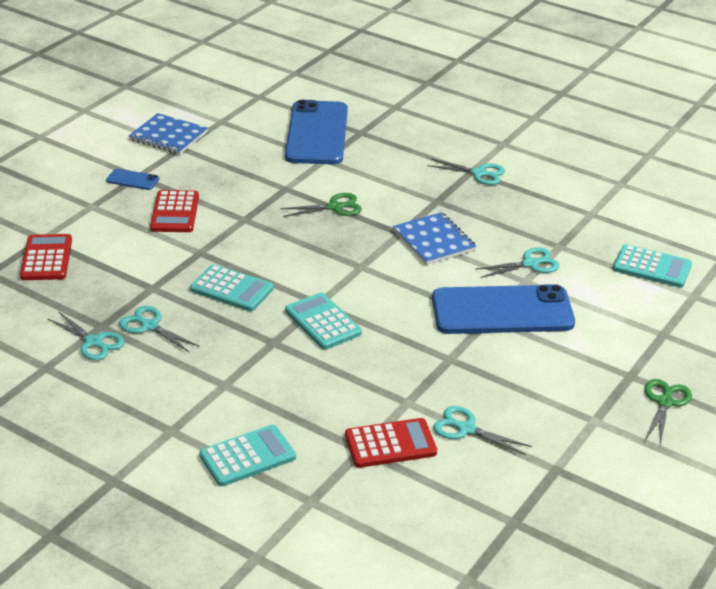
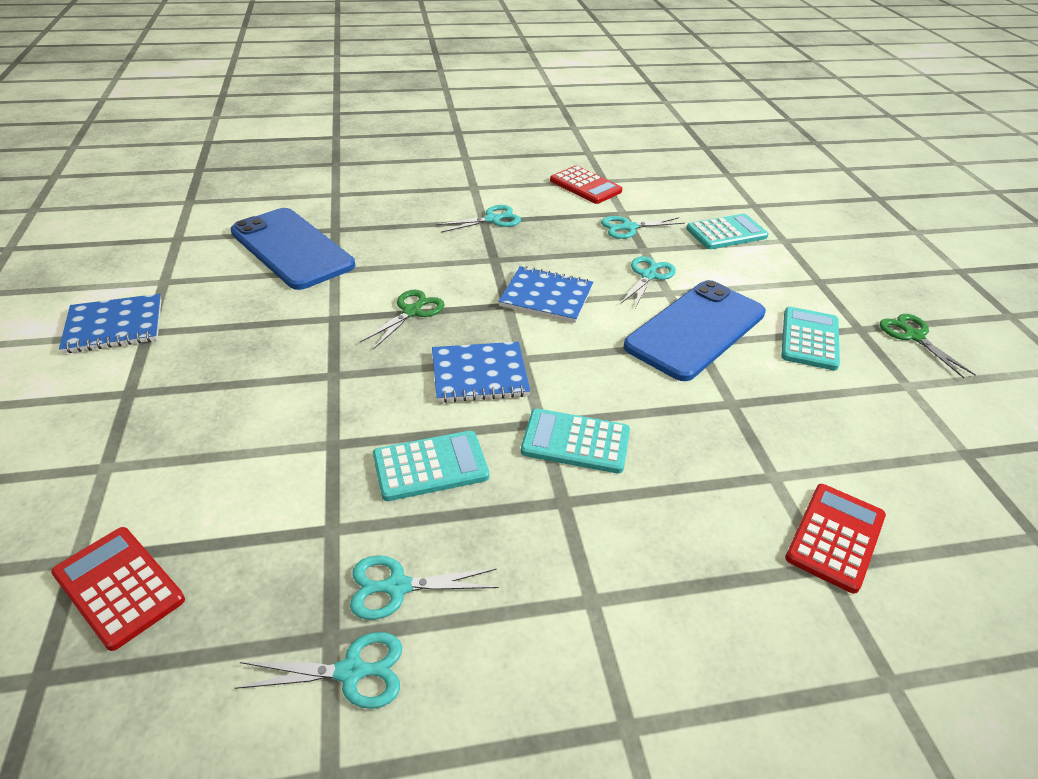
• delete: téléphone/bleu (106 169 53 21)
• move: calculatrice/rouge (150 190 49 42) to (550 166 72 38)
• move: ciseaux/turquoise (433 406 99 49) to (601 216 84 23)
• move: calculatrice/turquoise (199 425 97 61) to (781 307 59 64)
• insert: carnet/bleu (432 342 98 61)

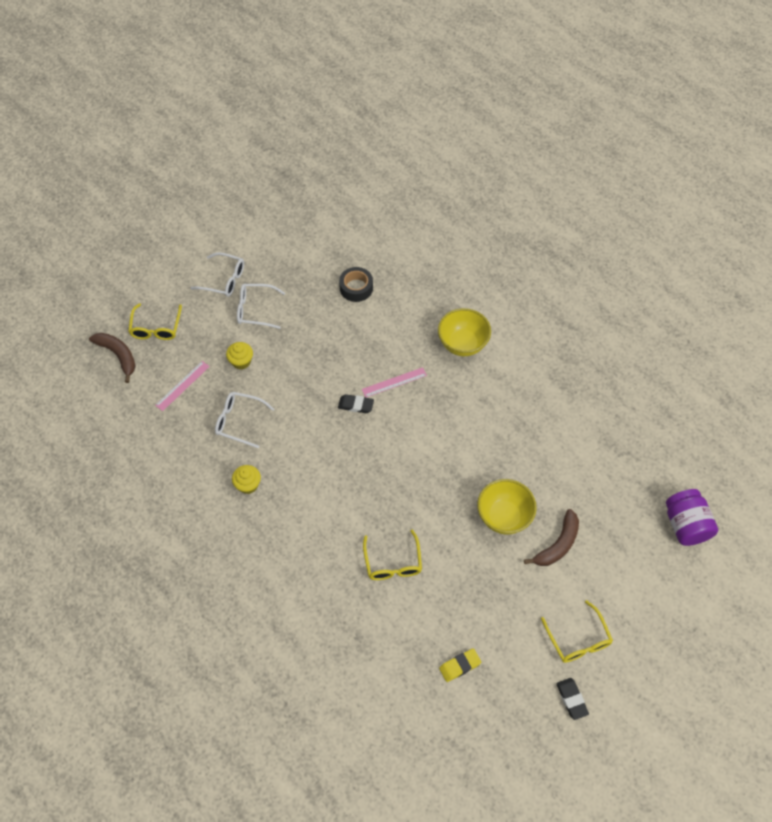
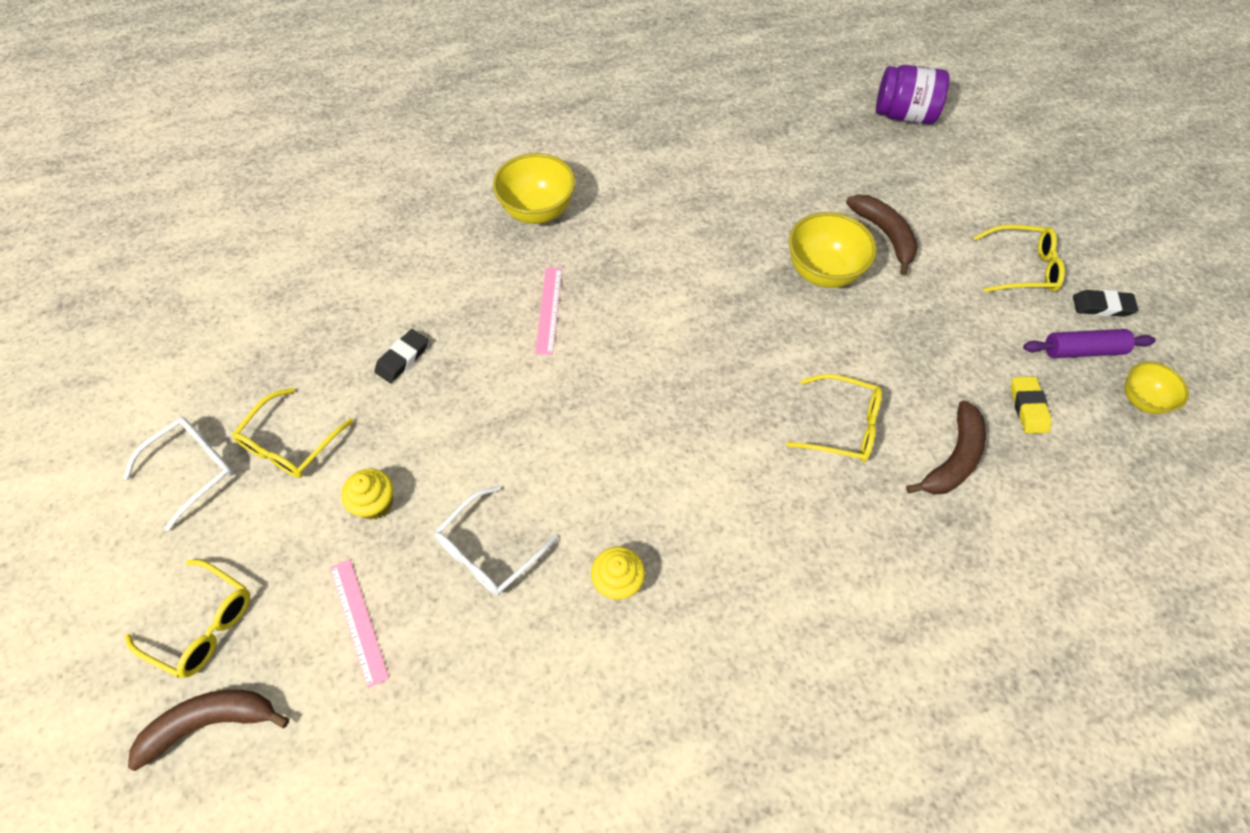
• delete: ruban adhésif/noir (339 267 34 35)
• recolor: lunettes/blanc (237 284 48 45) to lunettes/jaune (232 388 122 90)
• move: gomme/noir (338 394 36 19) to (375 329 53 54)
• insert: rouleau à pâtisserie/violet (1023 329 133 29)
• insert: bol/jaune (1125 362 64 52)
• insert: banane/marron (906 400 80 95)

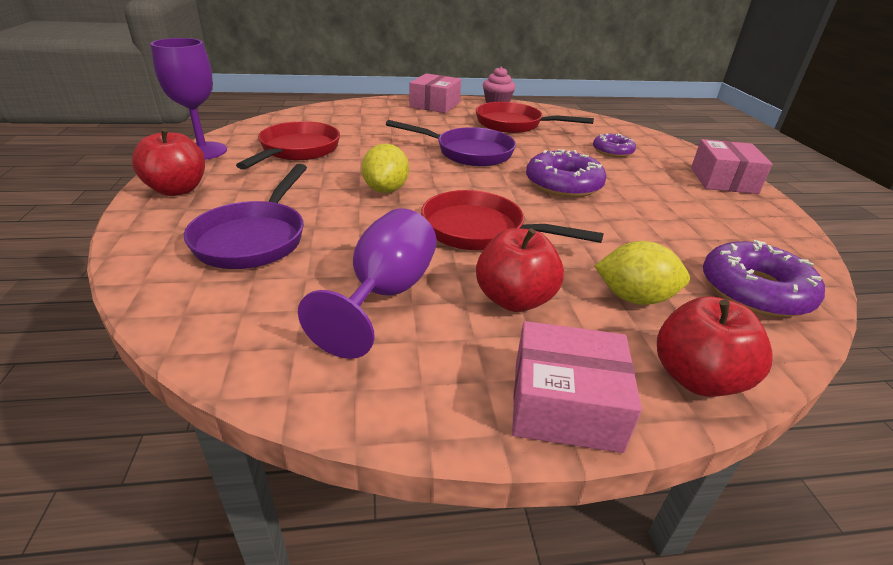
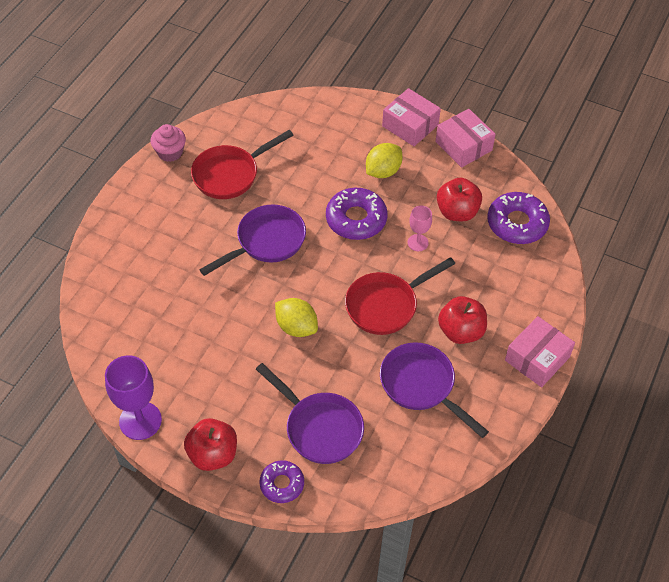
• move: boîte/rose (409 73 52 40) to (435 109 61 59)
• delete: poêle/rouge (236 121 104 49)
• move: beignet/violet (593 133 43 24) to (259 460 45 43)
• replace: verre à pied/violet (298 208 139 151) to poêle/violet (380 342 109 96)
• move: citron/jaune (595 241 95 64) to (366 143 36 35)
• move: pomme/rouge (657 296 116 101) to (437 178 45 43)
• insert: verre à pied/rose (408 206 24 45)

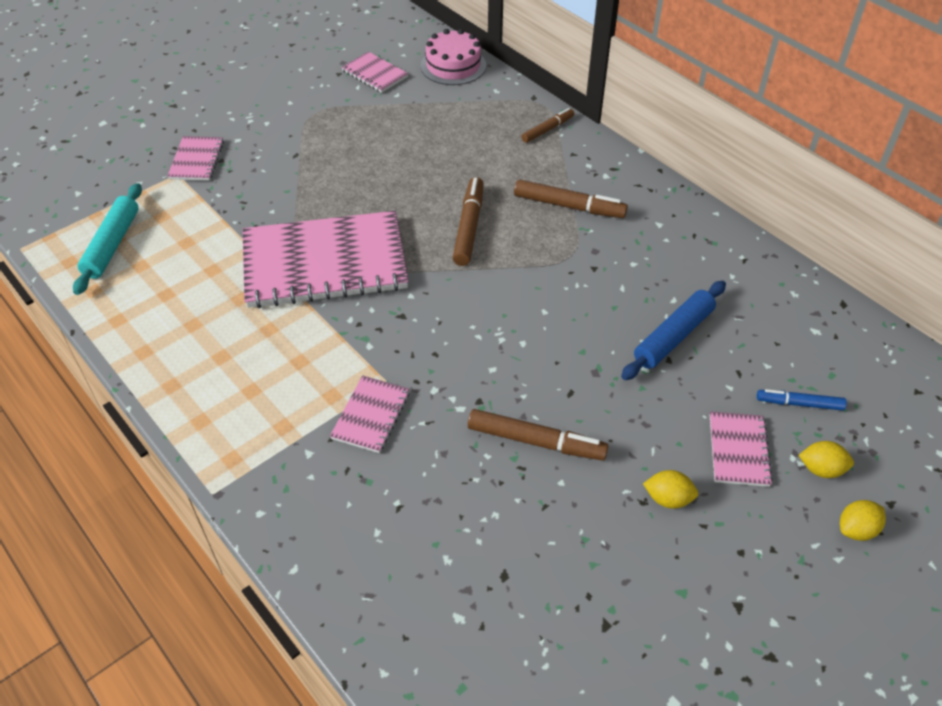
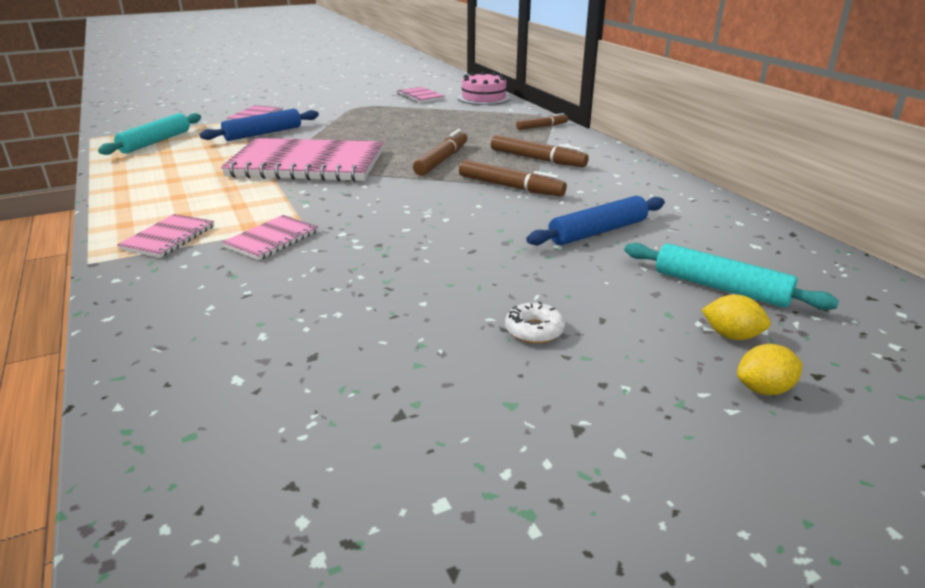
• replace: feutre/bleu (757 389 90 22) to rouleau à pâtisserie/turquoise (624 243 215 67)
• move: feutre/marron (468 409 141 52) to (459 160 108 37)
• move: carnet/rose (710 411 63 76) to (117 214 97 44)
• replace: citron/jaune (643 470 55 39) to beignet/blanc (505 301 60 42)
• insert: rouleau à pâtisserie/bleu (200 109 119 32)

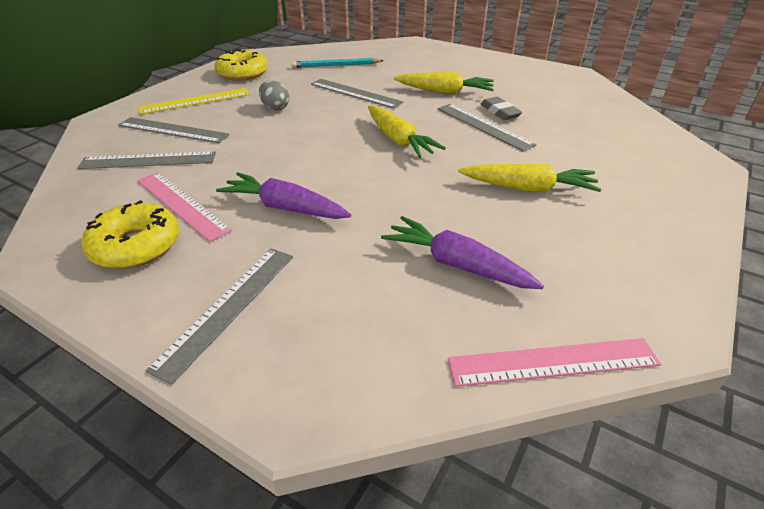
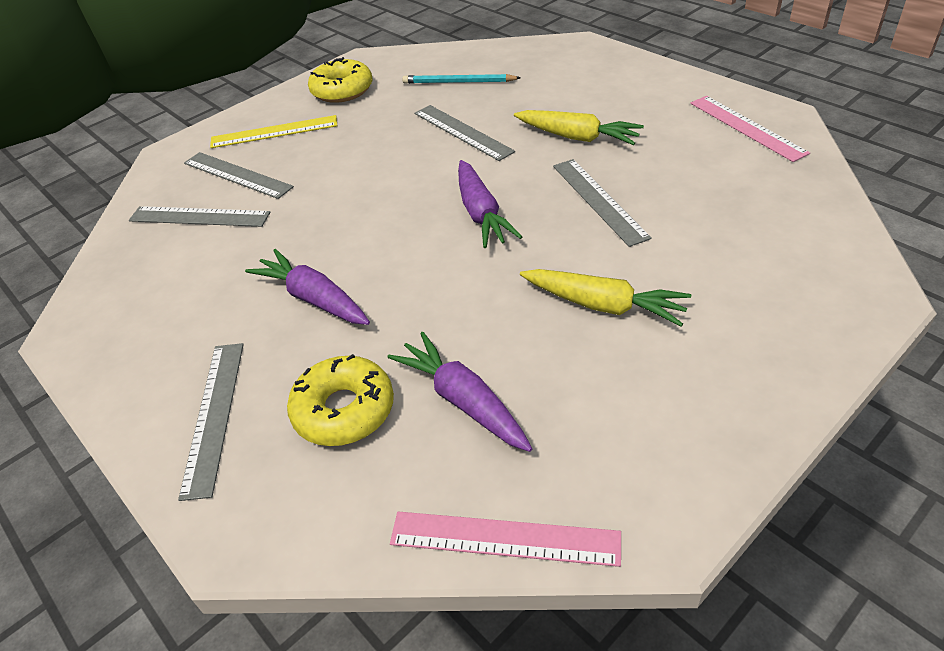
• delete: œuf/gris (259 81 30 29)
• delete: gomme/gris (481 97 41 23)
• recolor: carotte/jaune (368 106 78 52) to carotte/violet (458 160 64 88)
• move: règle/rose (137 172 95 70) to (690 96 120 66)
• move: beignet/jaune (82 200 97 69) to (287 354 107 92)
• rotate: règle/gris (145 248 148 137) = (178 343 66 158) 45 degrees counterclockwise

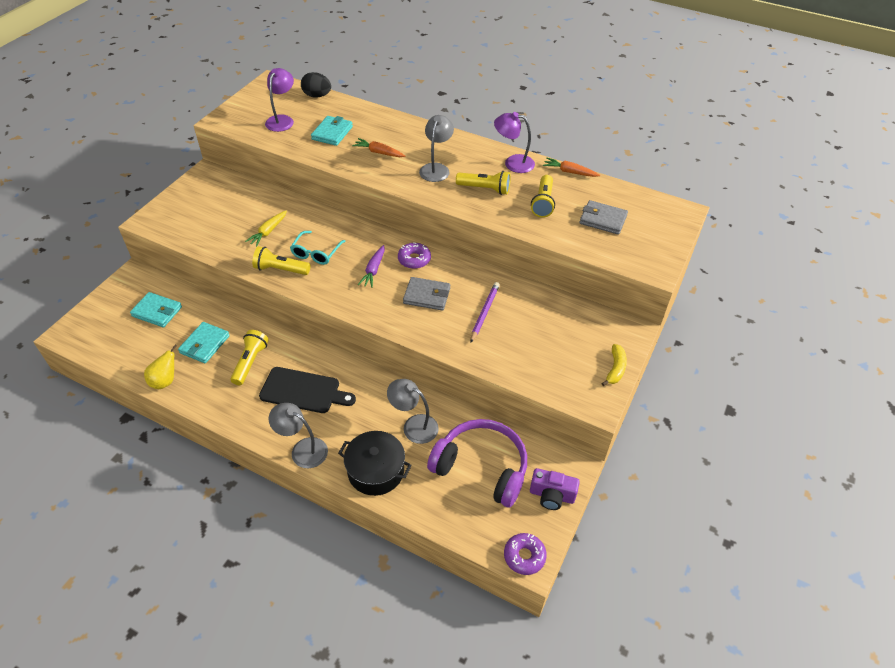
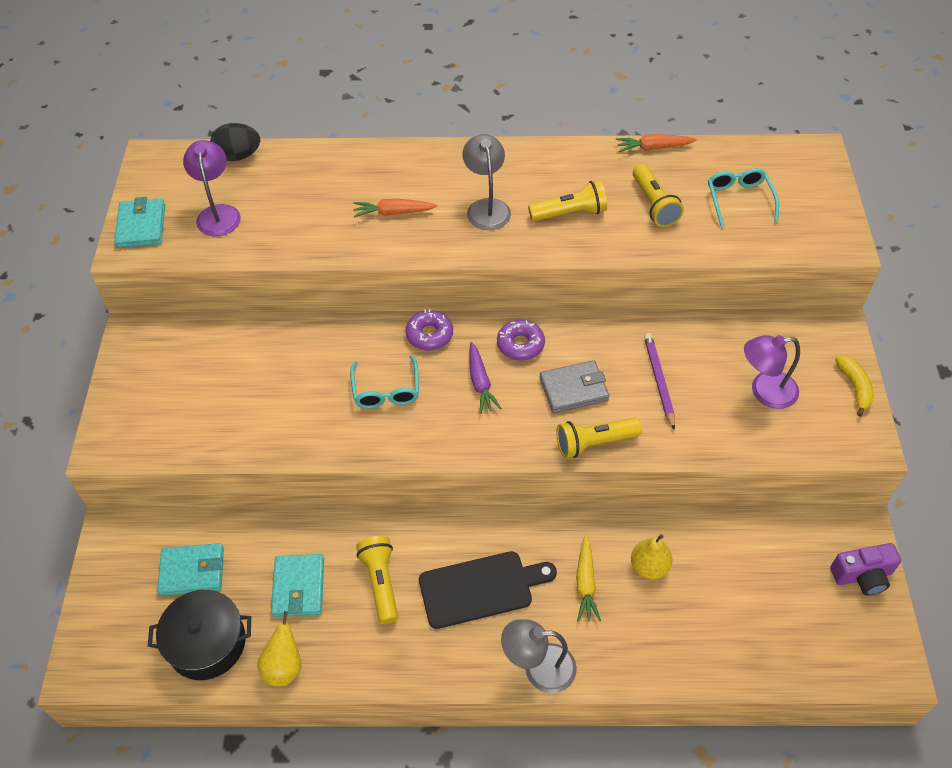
• move: lampe/violet (494 112 41 61) to (744 335 56 74)
• move: portefeuille/turquoise (311 116 42 30) to (114 197 51 51)
• replace: portefeuille/gris (580 200 48 35) to lunettes/turquoise (708 168 71 60)
• move: carotte/jaune (245 210 42 37) to (576 535 25 87)
• move: lampe de poche/jaune (252 246 59 29) to (556 418 86 40)
• replace: lampe/gris (387 379 52 65) to poire/jaune (631 534 41 46)
• delete: casque audio/violet (427 419 100 88)
• move: marmite/noir (338 431 74 65) to (148 590 103 90)
• move: beignet/violet (504 533 43 42) to (405 309 48 41)

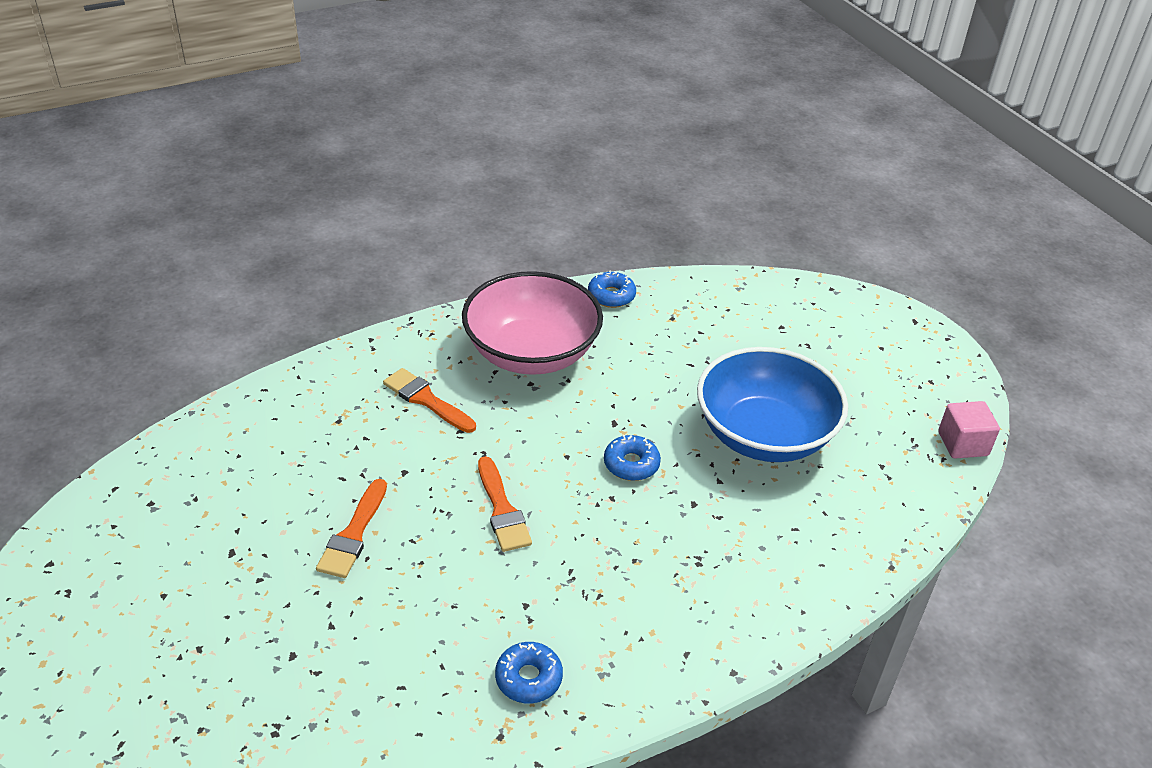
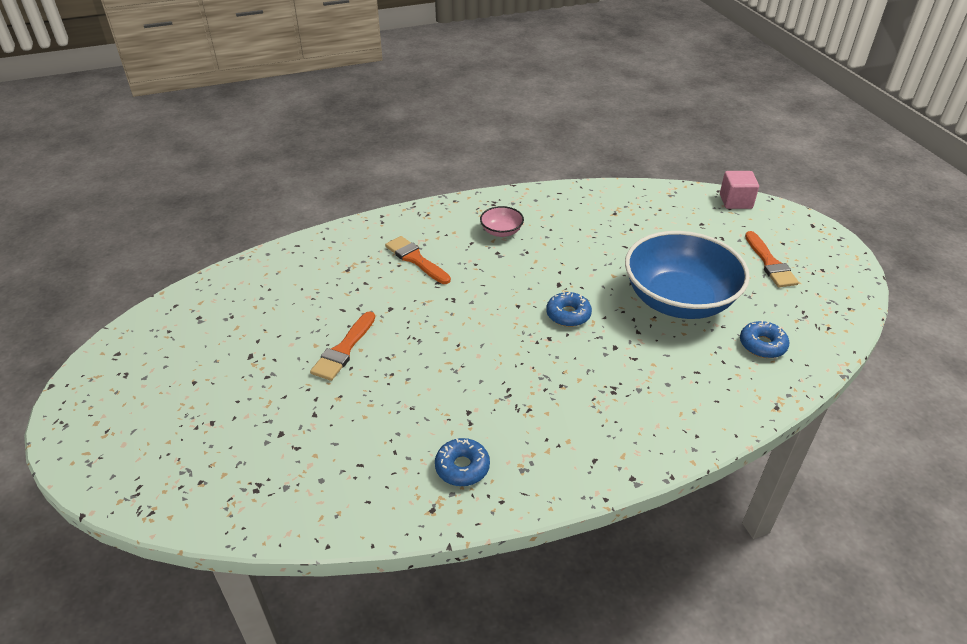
• resize: bol/rose (462 271 141 104) = (480 206 44 31) x0.41
• move: beignet/bleu (588 271 48 37) to (740 320 50 38)
• move: cube/rose (938 401 62 58) to (720 171 39 38)
• move: pinceau/orange (478 456 54 96) to (745 231 54 56)

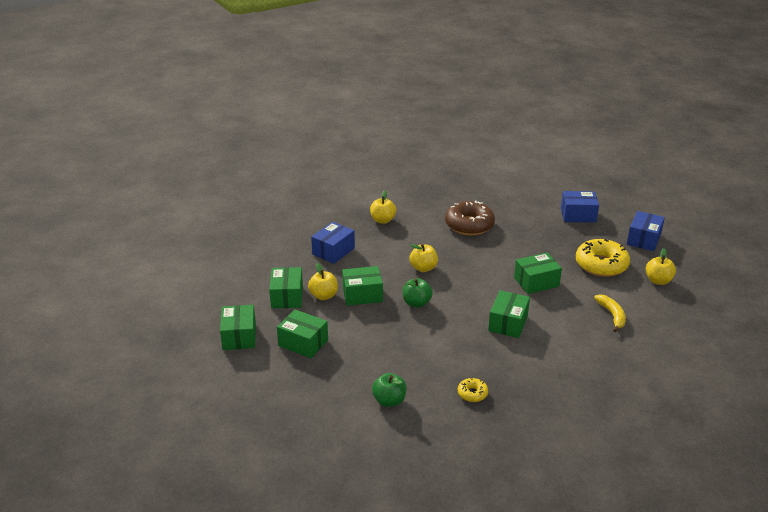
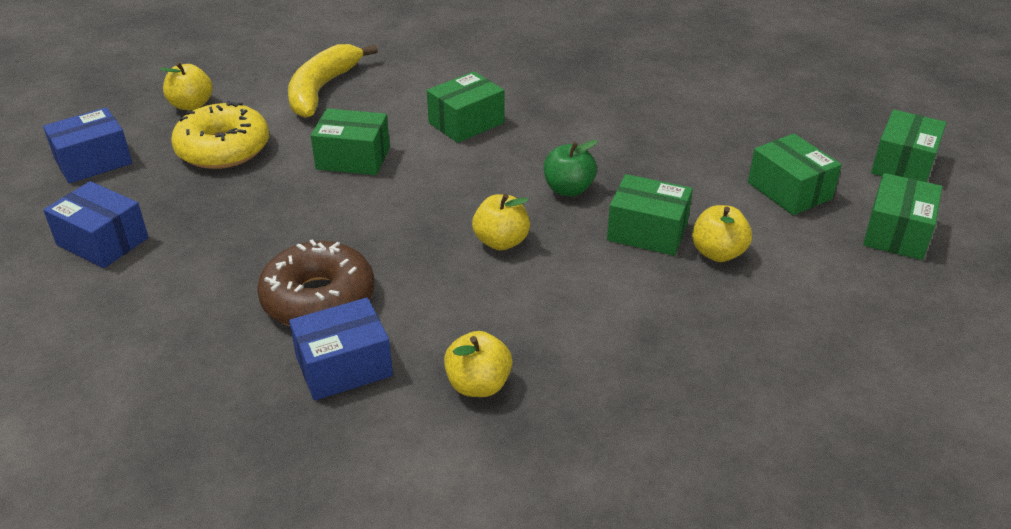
• move: boîte/bleu (311 222 44 42) to (289 298 104 103)
• move: boîte/vert (269 267 34 41) to (871 110 76 72)
• resize: banane/jaune (594 294 32 38) = (288 44 90 74) x1.67
• delete: pomme/vert (372 373 35 34)
• delete: beignet/jaune (458 378 30 24)

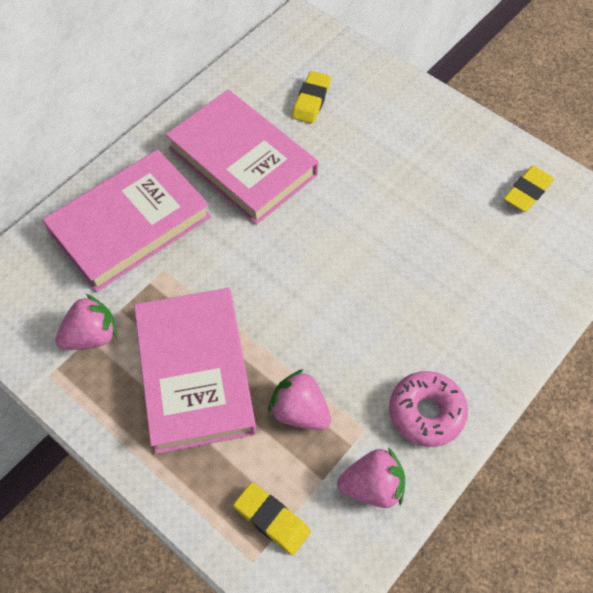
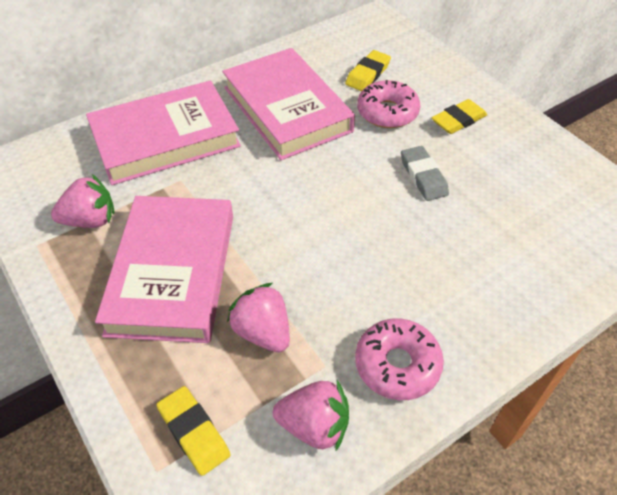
• move: gomme/jaune (504 166 50 46) to (431 99 56 35)
• insert: beignet/rose (357 80 63 48)
• insert: gomme/gris (401 146 48 55)

